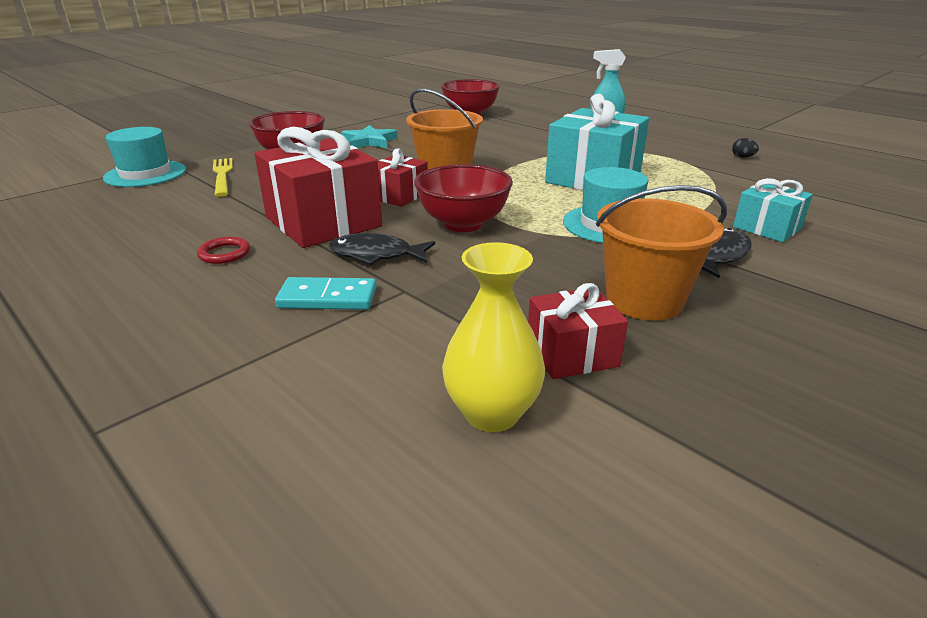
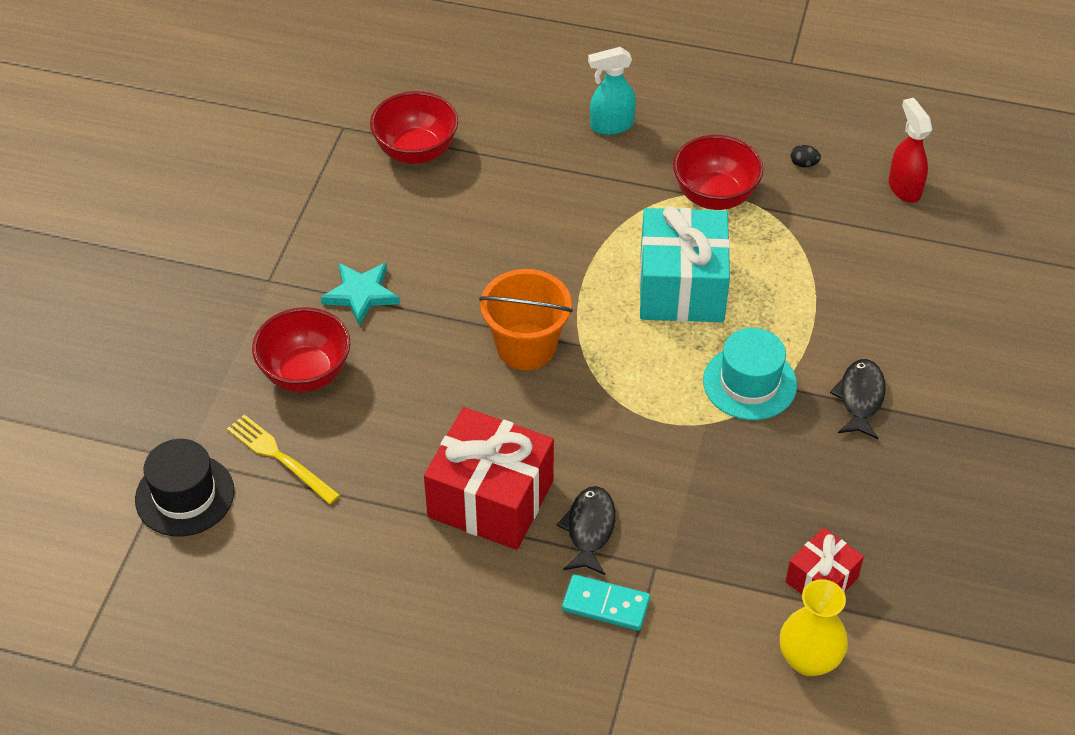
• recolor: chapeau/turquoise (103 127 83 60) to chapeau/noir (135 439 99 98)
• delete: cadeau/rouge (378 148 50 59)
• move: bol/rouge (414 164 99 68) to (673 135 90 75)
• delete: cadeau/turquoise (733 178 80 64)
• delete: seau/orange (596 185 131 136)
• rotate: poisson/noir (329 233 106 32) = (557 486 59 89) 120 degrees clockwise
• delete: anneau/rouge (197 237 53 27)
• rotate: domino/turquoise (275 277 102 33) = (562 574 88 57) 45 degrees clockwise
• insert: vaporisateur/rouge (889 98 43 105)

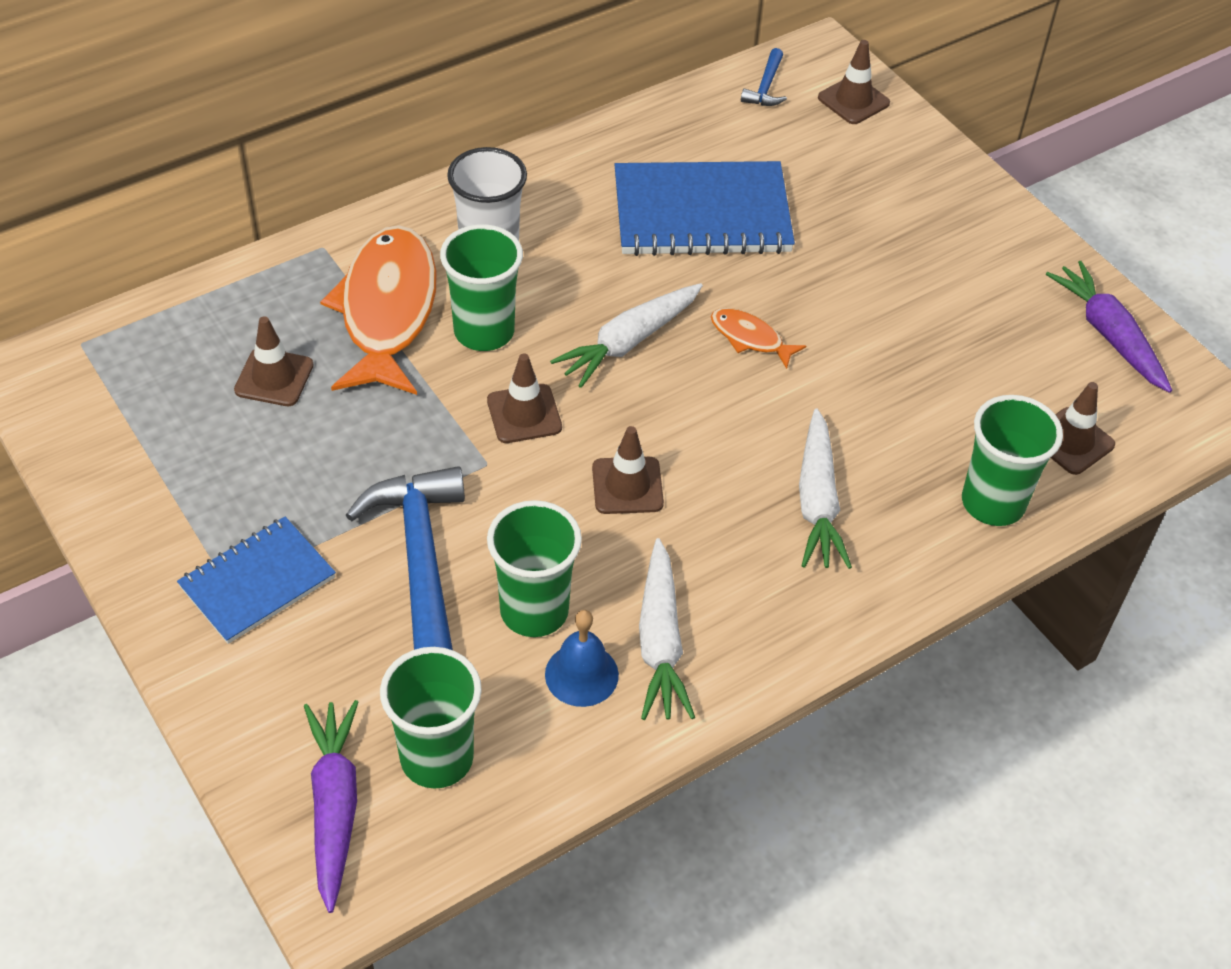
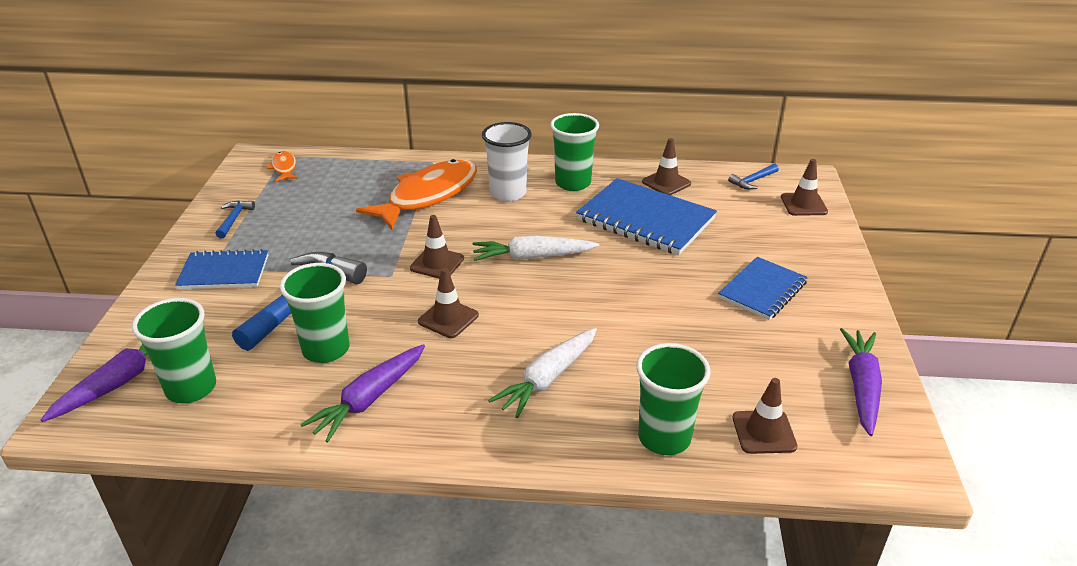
• move: gobelet/vert (440 224 83 127) to (550 113 49 78)
• move: poisson/orange (711 308 95 61) to (267 151 31 31)
• move: cône de chantier/marron (234 316 79 90) to (642 138 49 57)
• recolor: carotte/blanc (639 538 56 182) to carotte/violet (300 344 125 98)
• delete: cloche/bleu (545 610 74 97)
• insert: marteau/bleu (215 200 40 39)
• insert: carnet/bleu (718 257 90 63)

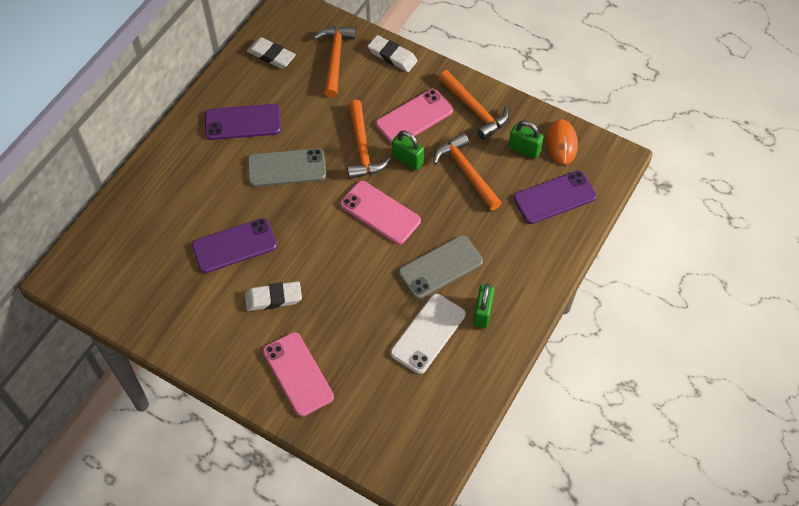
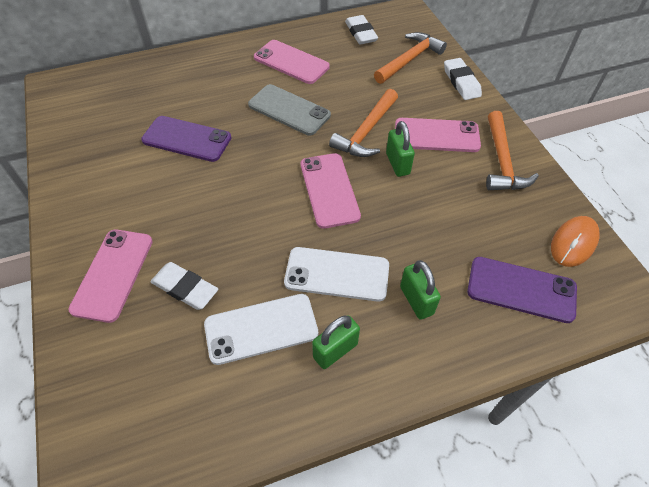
• recolor: téléphone/violet (205 104 76 36) to téléphone/rose (254 40 76 44)
• move: cadenas/vert (509 120 35 39) to (400 260 41 60)
• delete: marteau/orange (433 133 69 78)
• recolor: téléphone/gris (399 235 84 64) to téléphone/blanc (284 247 105 55)
• move: gomme/blanc (245 281 57 30) to (150 262 68 48)

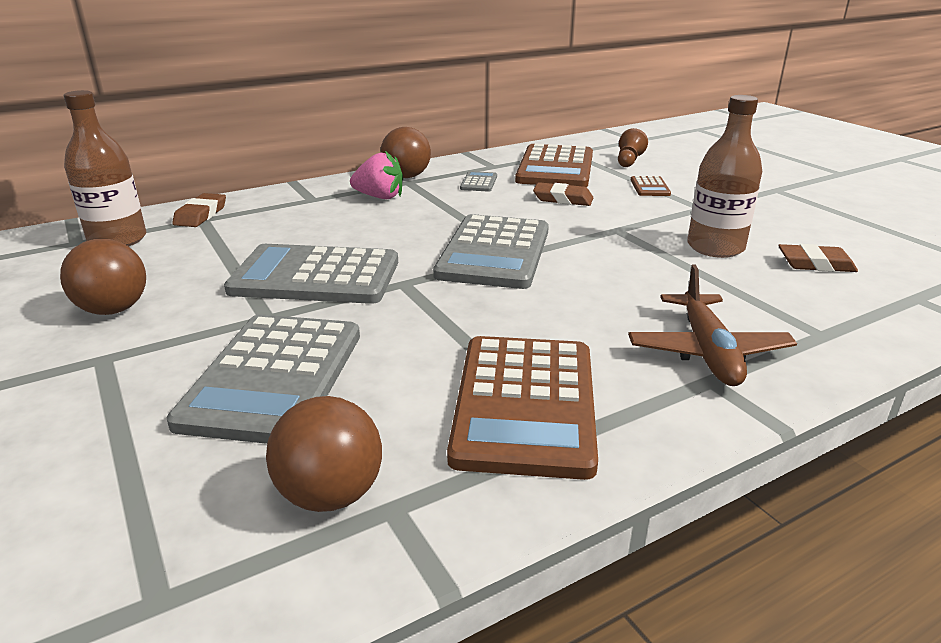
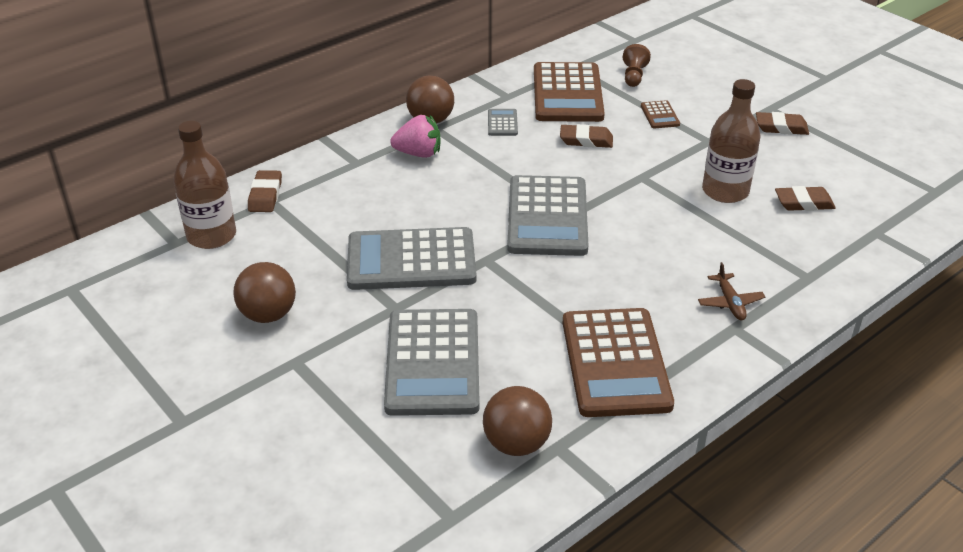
• resize: avion/marron (628 265 169 121) = (698 262 67 58) x0.58
• insert: gomme/marron (756 112 53 23)

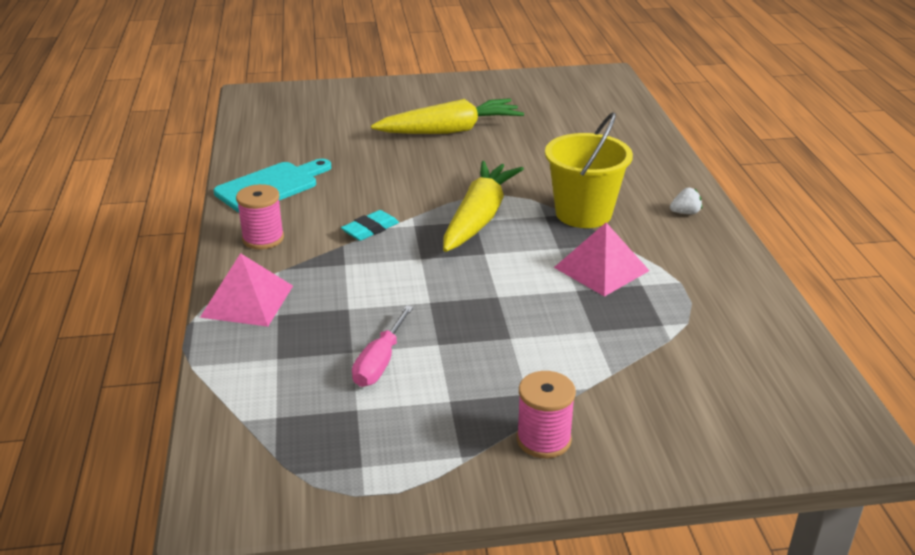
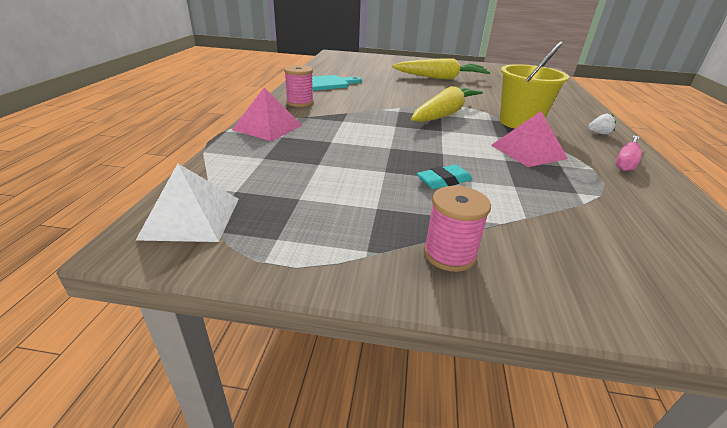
• move: gomme/turquoise (341 210 58 31) to (417 165 55 24)
• move: tournevis/rose (352 305 61 82) to (616 135 26 36)
• insert: pyramide/blanc (136 163 103 79)

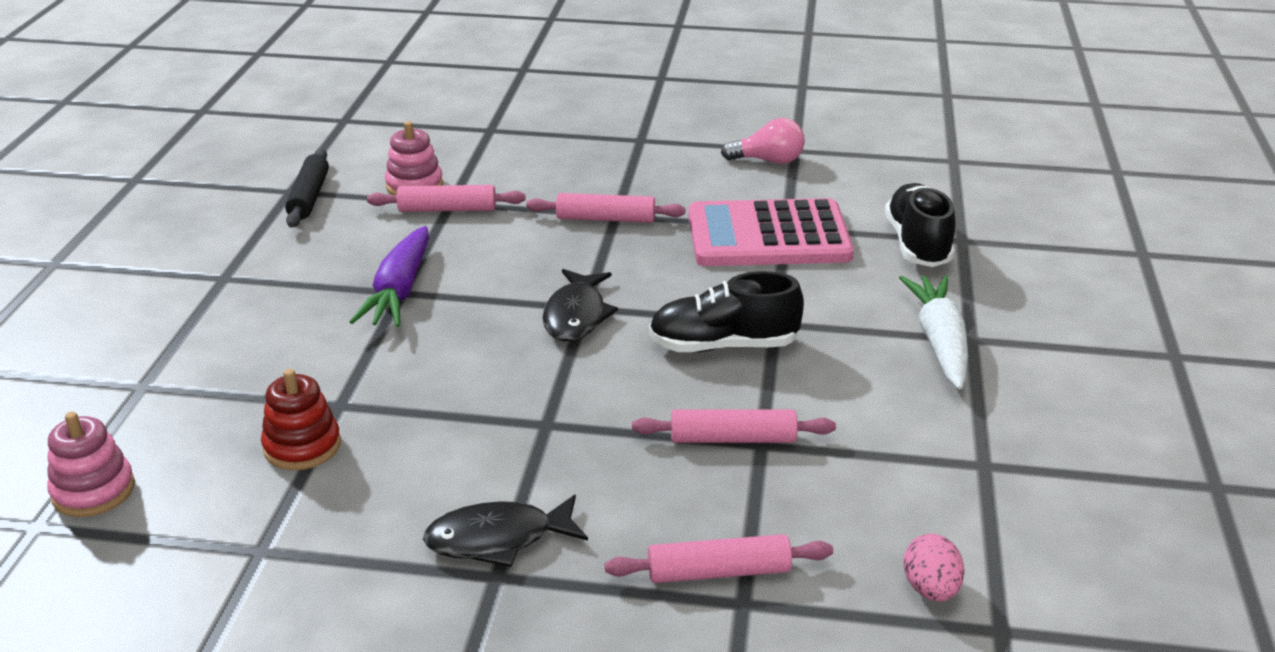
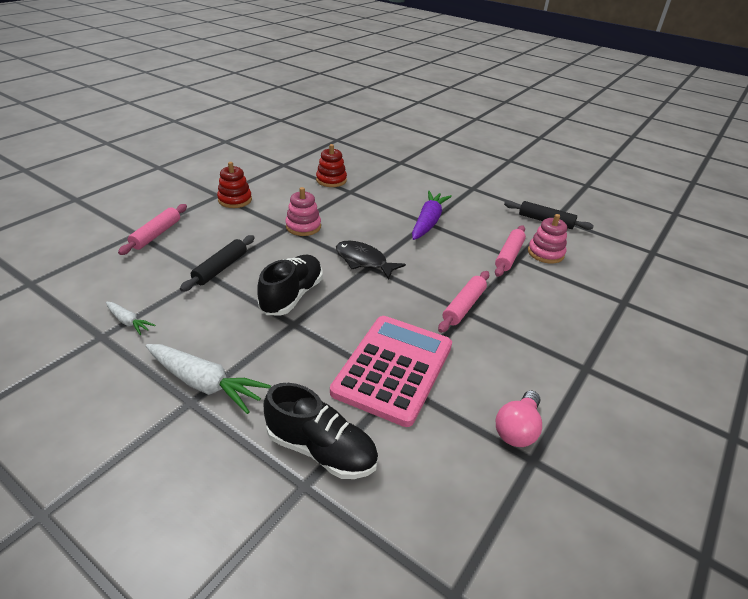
• rotate: carotte/violet (349 226 80 101) = (412 191 40 49) 75 degrees clockwise
• recolor: rouleau à pâtisserie/rose (632 409 204 34) to rouleau à pâtisserie/noir (180 235 75 57)
• move: jouet à empiler/rose (47 412 88 105) to (285 187 36 49)
• replace: poisson/noir (423 495 165 72) to jouet à empiler/rouge (217 162 35 46)
• delete: œuf/rose (904 534 60 68)
• insert: carotte/blanc (106 301 50 34)

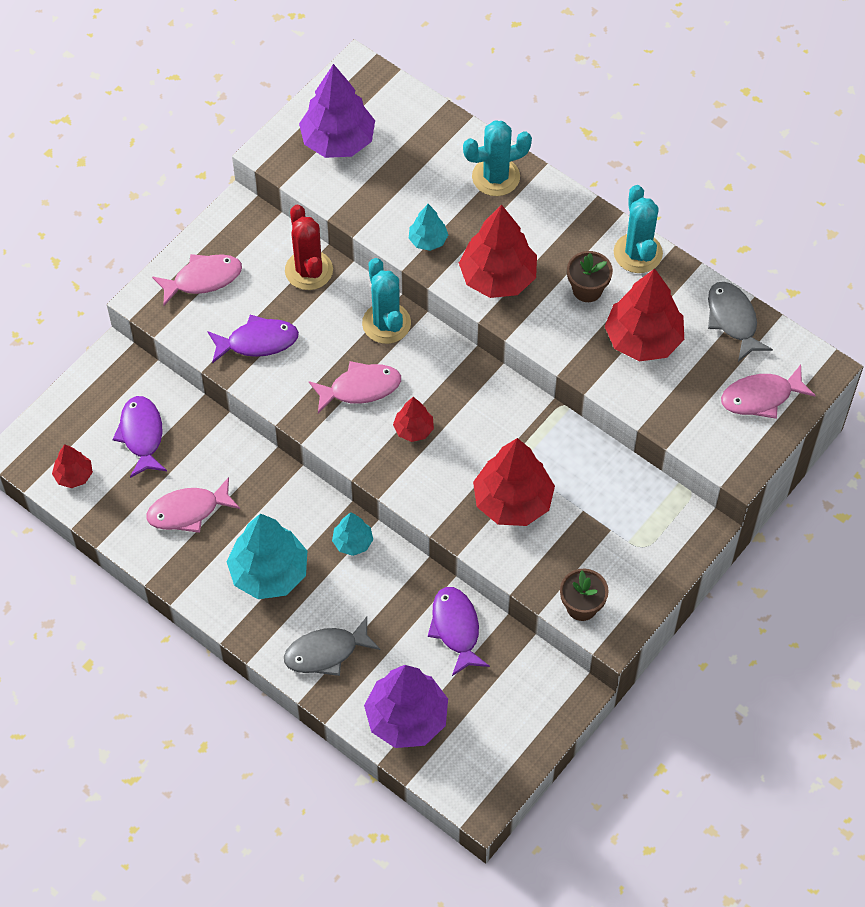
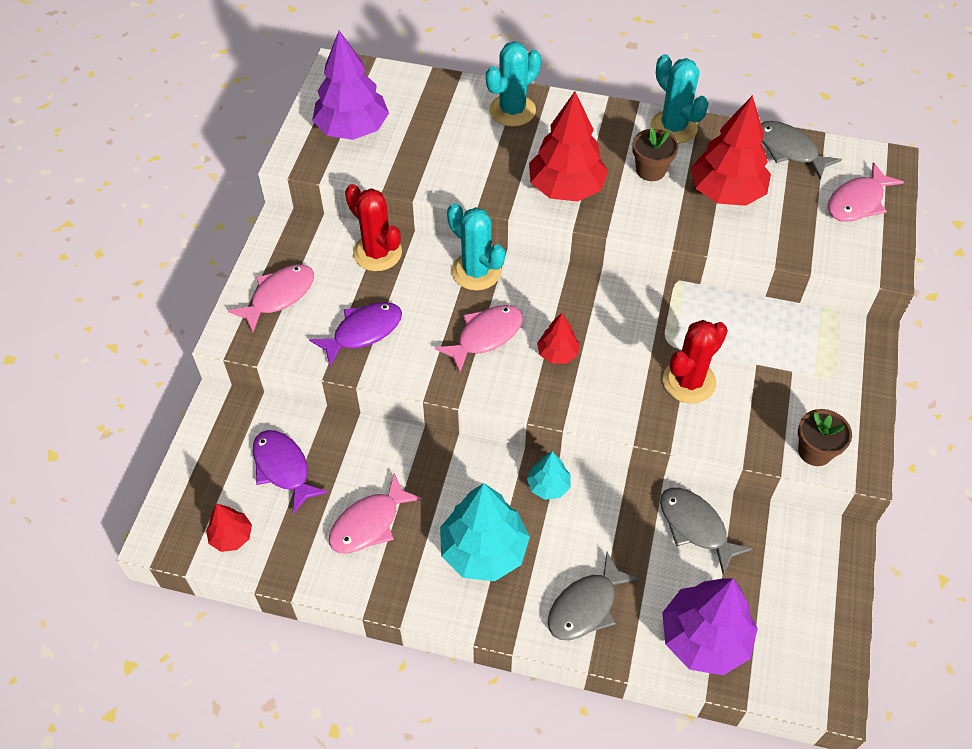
• delete: arbre/turquoise (409 204 39 47)
• replace: arbre/rouge (473 438 82 88) to cactus/rouge (663 320 65 84)
• recolor: poisson/violet (428 587 62 89) to poisson/gris (660 488 92 86)

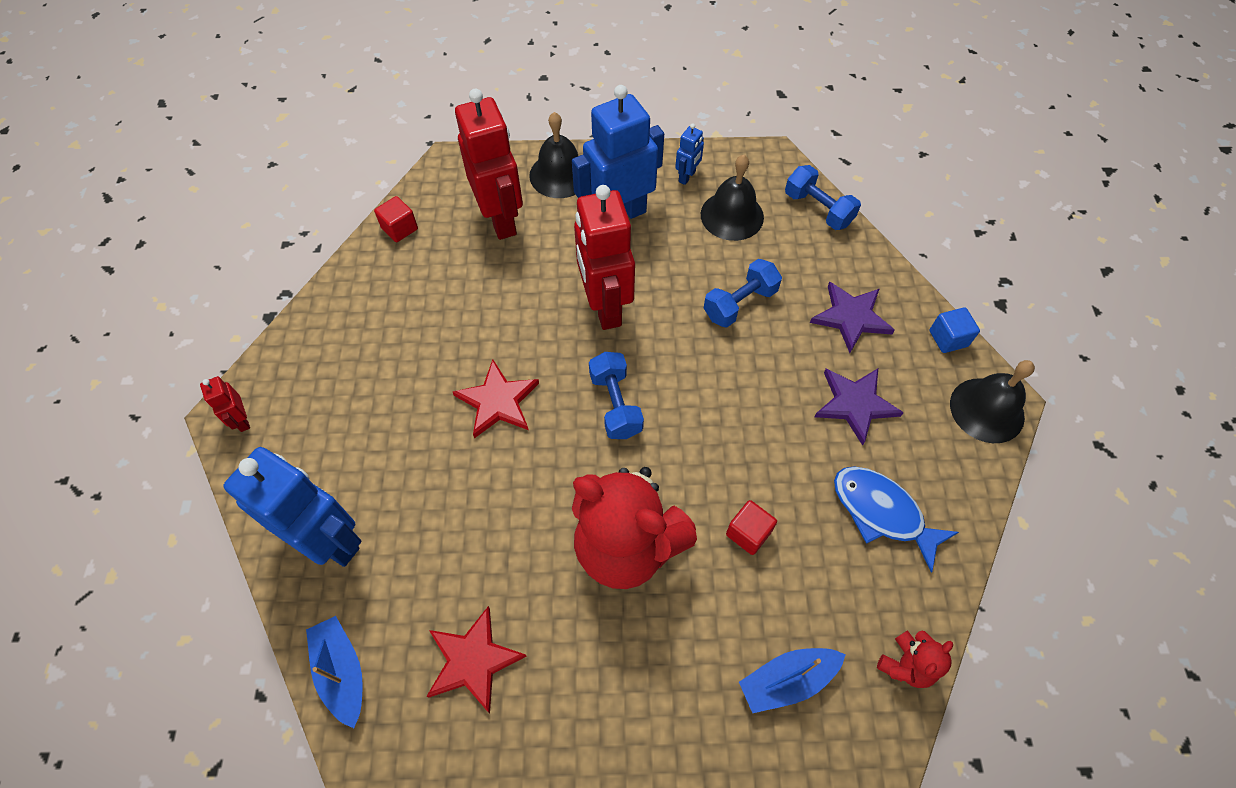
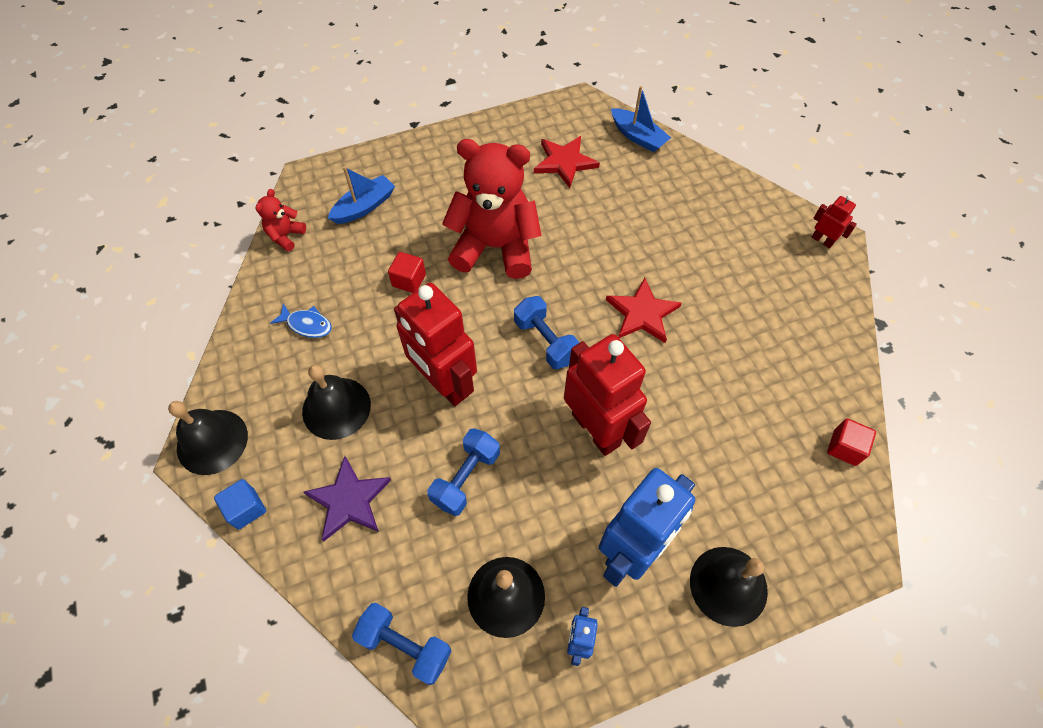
• move: robot/rouge (455 89 68 151) to (394 283 83 123)
• replace: étoile/violet (814 368 90 78) to cloche/noir (302 365 69 75)
• delete: robot/bleu (223 447 139 120)
• resize: poisson/bleu (834 466 125 107) = (270 304 62 34) x0.60

